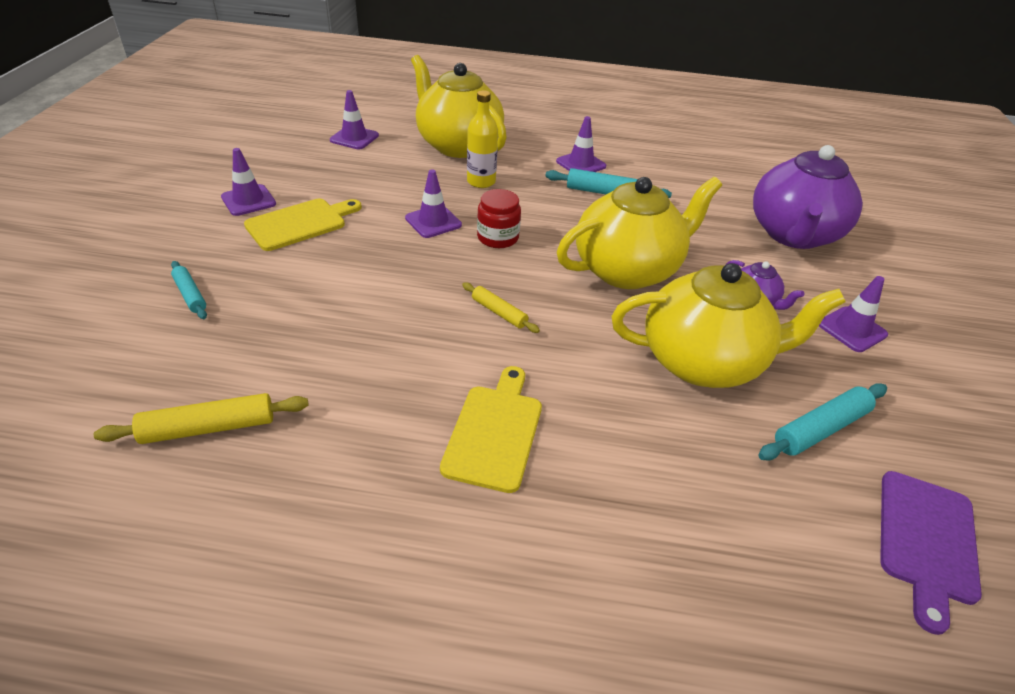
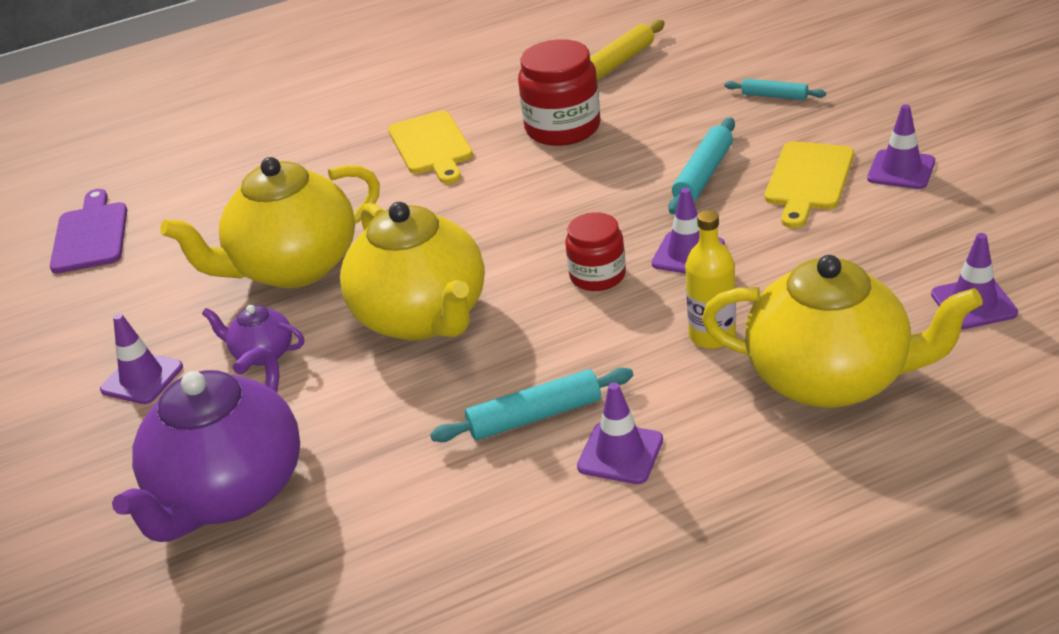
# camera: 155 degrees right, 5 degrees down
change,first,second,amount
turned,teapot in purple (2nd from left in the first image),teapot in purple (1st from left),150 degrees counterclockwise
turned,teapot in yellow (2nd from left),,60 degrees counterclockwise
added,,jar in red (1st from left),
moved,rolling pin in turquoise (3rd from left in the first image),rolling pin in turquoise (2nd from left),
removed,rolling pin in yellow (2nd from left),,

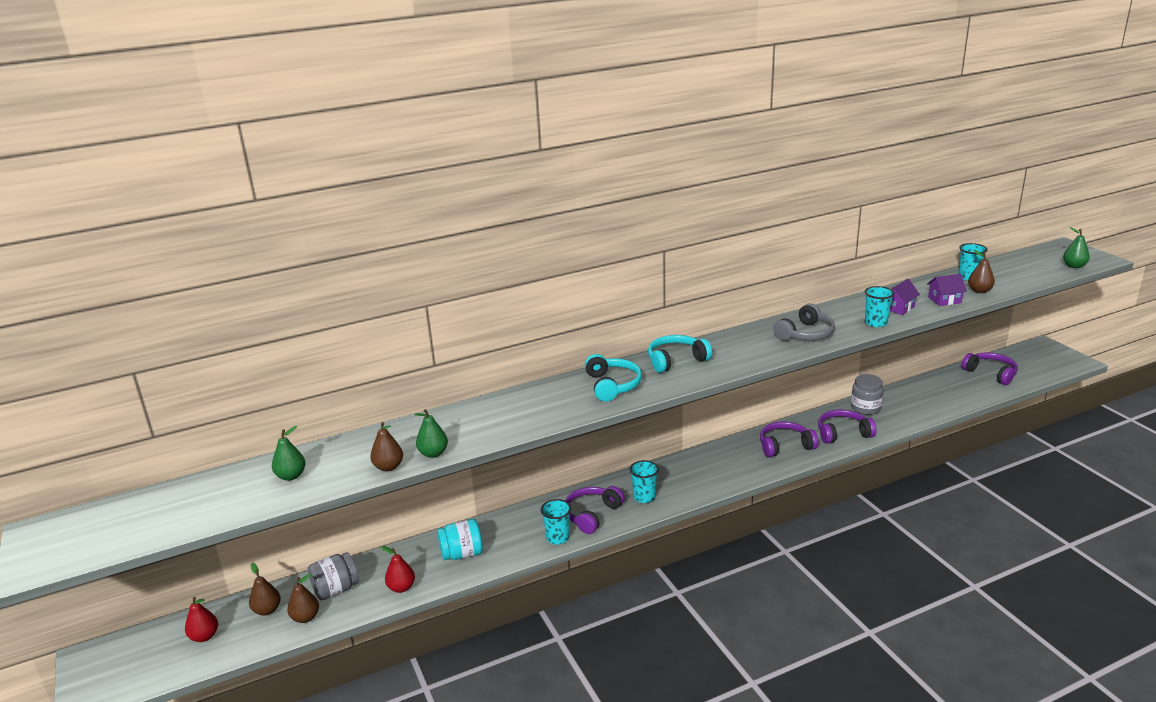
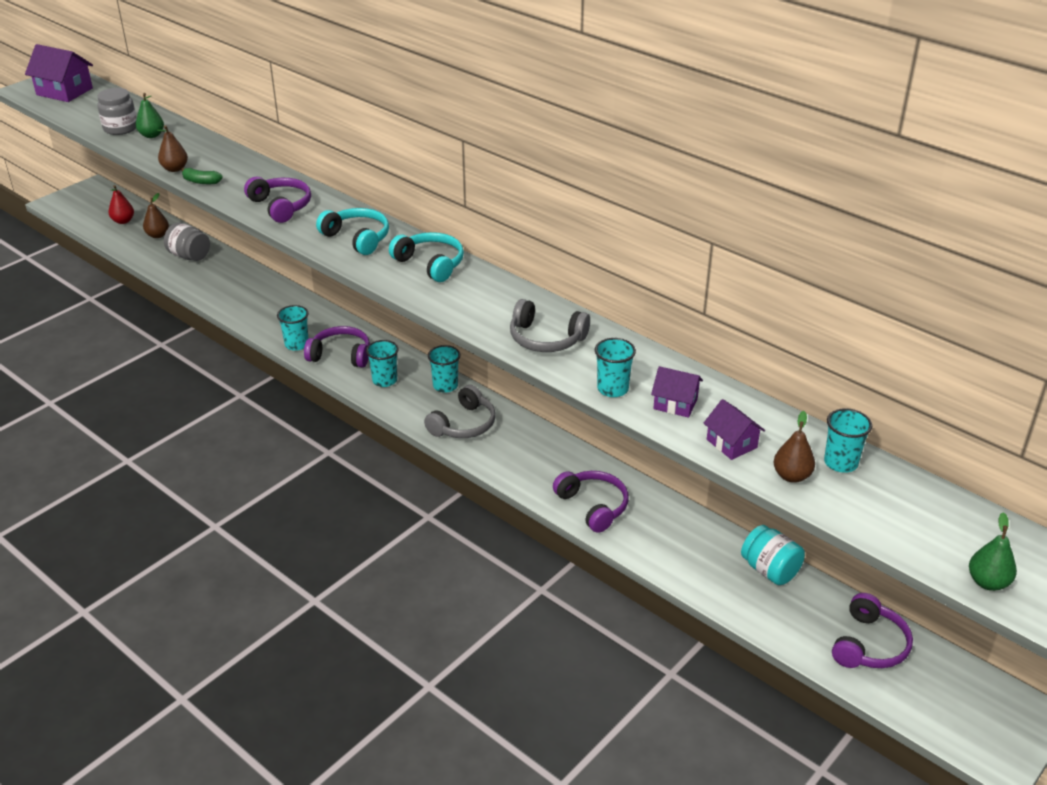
# camera: 65 degrees right, 10 degrees up
change,first,second,amount
added,,house in purple (1st from left),
moved,jar in grey (2nd from left in the first image),jar in grey (1st from left),
replaced,pear in green (2nd from left),banana in green,
moved,headphones in purple (2nd from left in the first image),headphones in purple (1st from left),
turned,headphones in turquoise (1st from left),,105 degrees counterclockwise
added,,headphones in grey (1st from left),
added,,cup in turquoise (3rd from left),
moved,jar in turquoise,,
removed,pear in brown (2nd from left),,
removed,pear in red (2nd from left),,

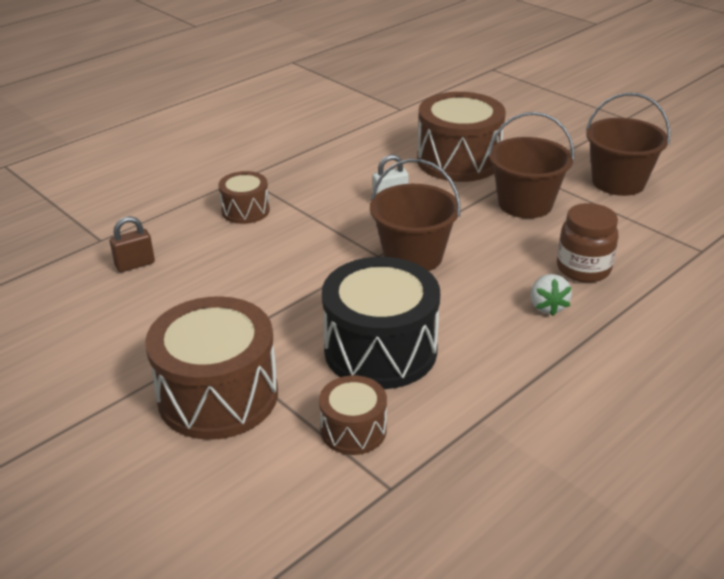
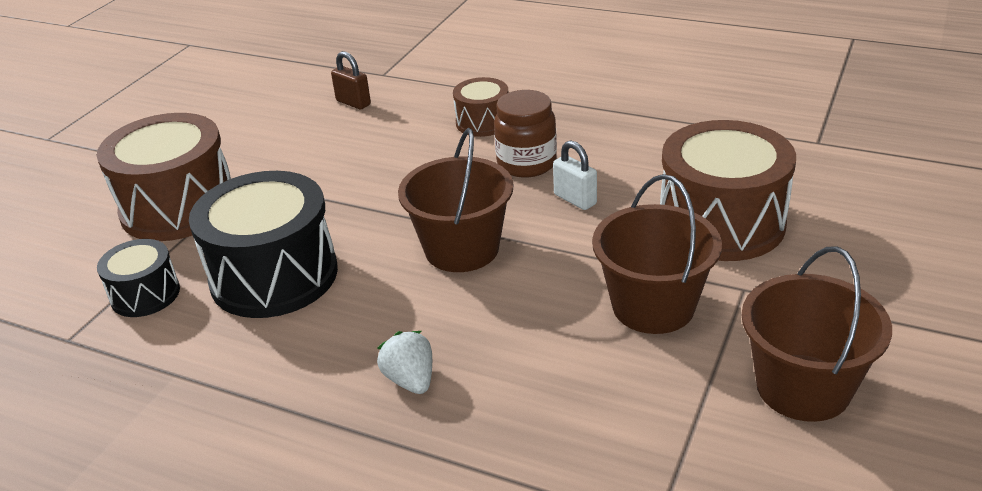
# camera: 70 degrees right, 0 degrees up
change,first,second,amount
recoloured,drum in brown (3rd from left),drum in black (1st from left),
turned,strawberry in white,,90 degrees clockwise
moved,jar in brown,,

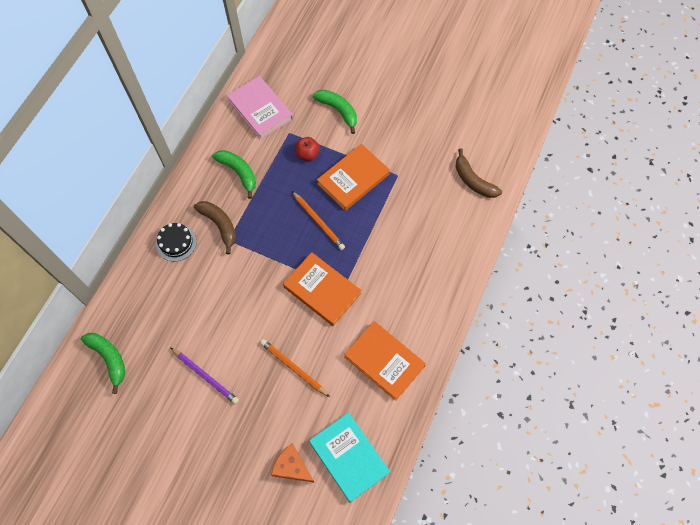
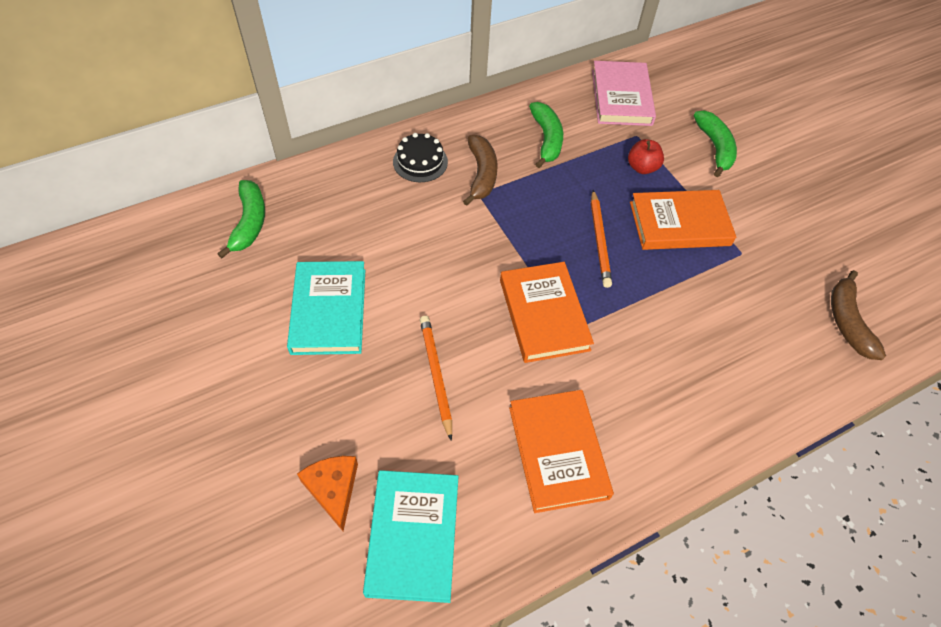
# camera: 35 degrees right, 10 degrees down
change,first,second,amount
replaced,pencil in purple,book in turquoise (1st from left),

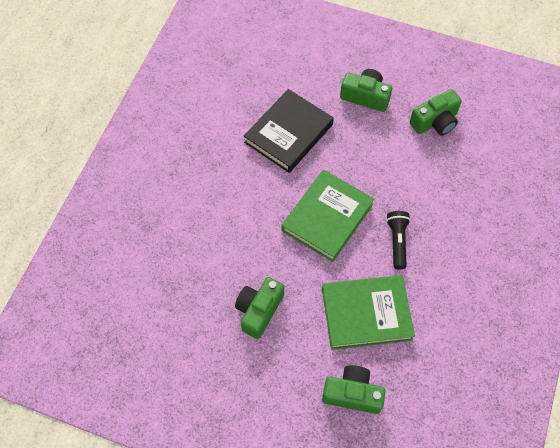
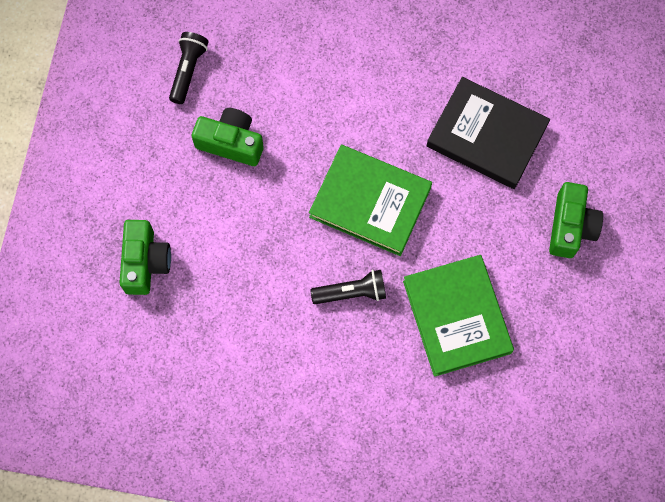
# camera: 80 degrees right, 10 degrees up
change,first,second,amount
added,,flashlight in black (1st from left),
moved,book in green (2nd from left),,
removed,camera in green (4th from left),,

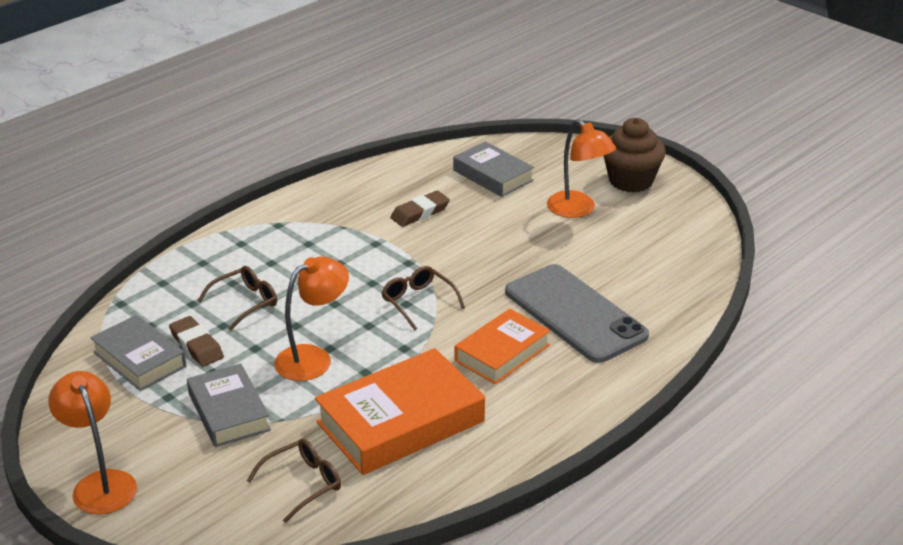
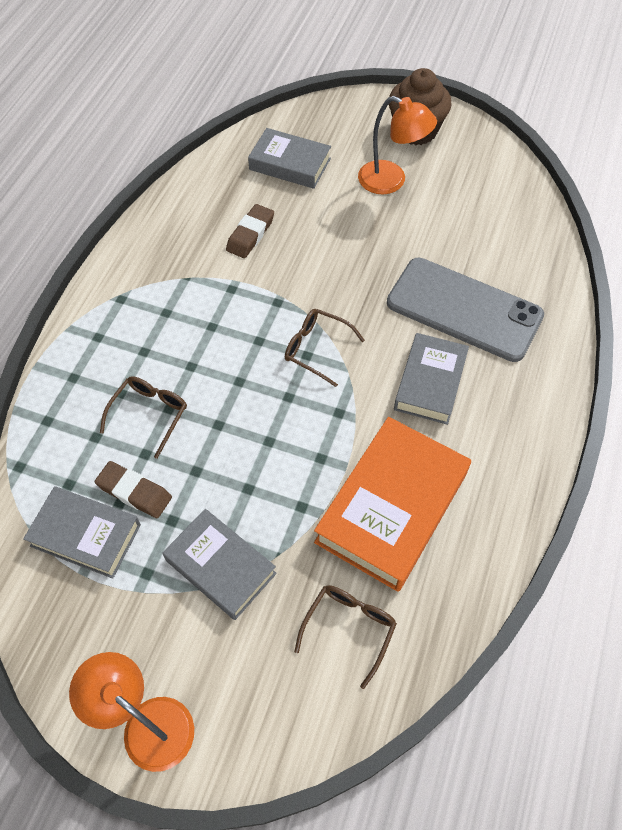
# camera: 25 degrees left, 25 degrees up
change,first,second,amount
recoloured,book in orange (2nd from left),book in grey (4th from left),
removed,lamp in orange (2nd from left),,

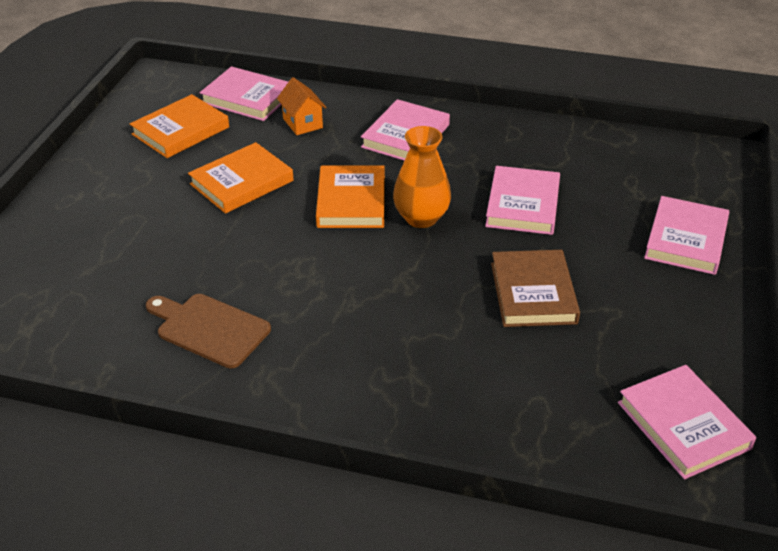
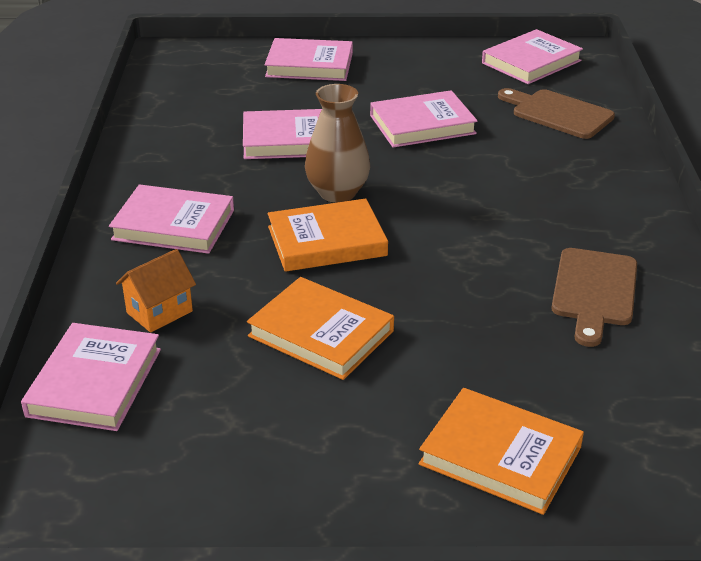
# camera: 105 degrees left, 5 degrees down
change,first,second,amount
recoloured,vase in orange,vase in brown,
recoloured,book in brown,book in pink (5th from left),
moved,book in orange (1st from left in the first image),book in orange (3rd from left),
added,,cutting board in brown (1st from left),

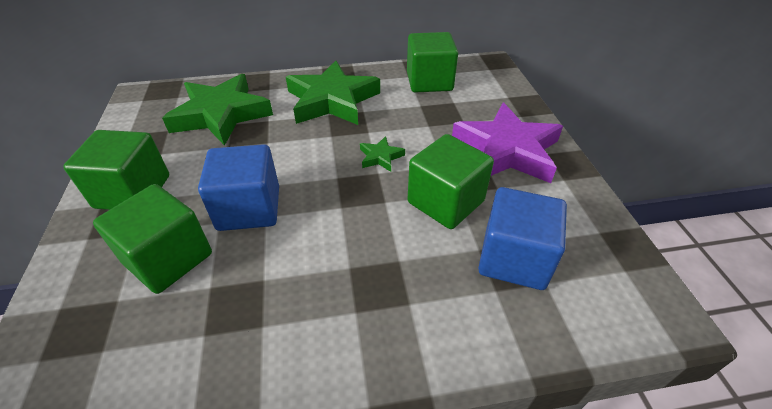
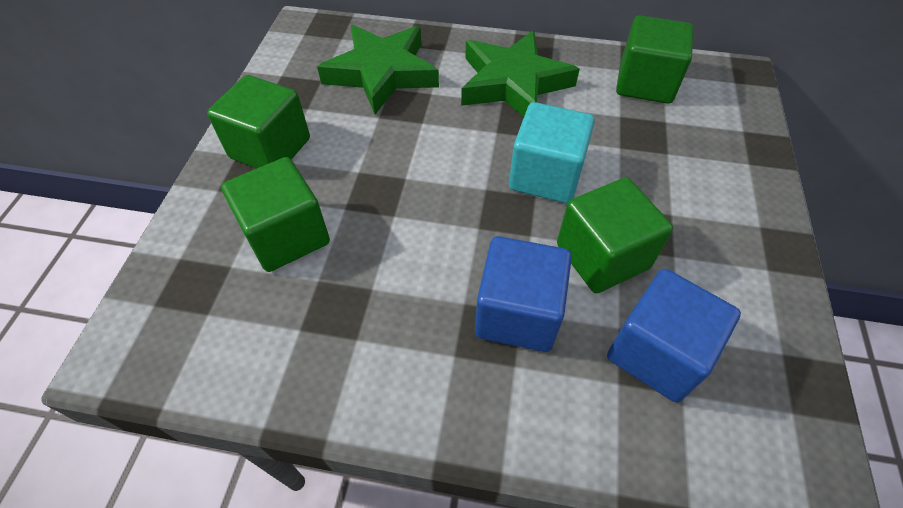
# camera: 20 degrees right, 10 degrees up
change,first,second,amount
moved,cube in blue (1st from left),,
replaced,star in green (3rd from left),cube in turquoise,
removed,star in purple,,

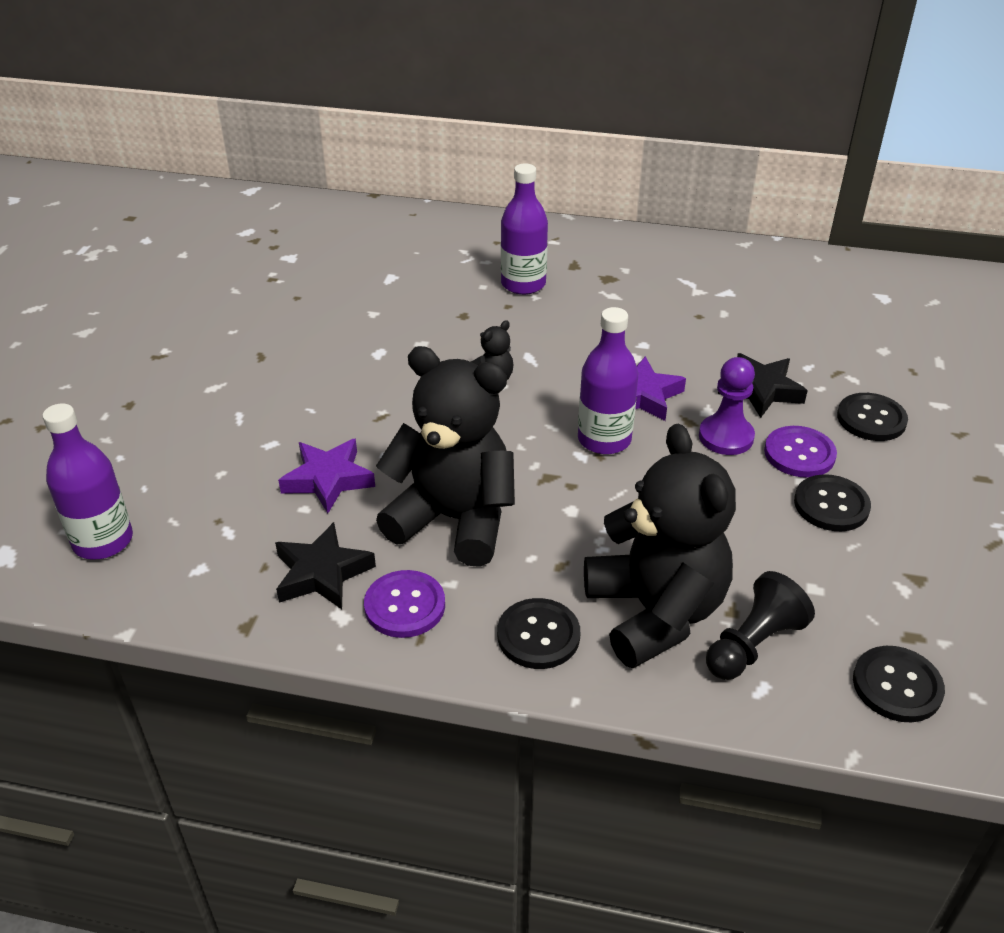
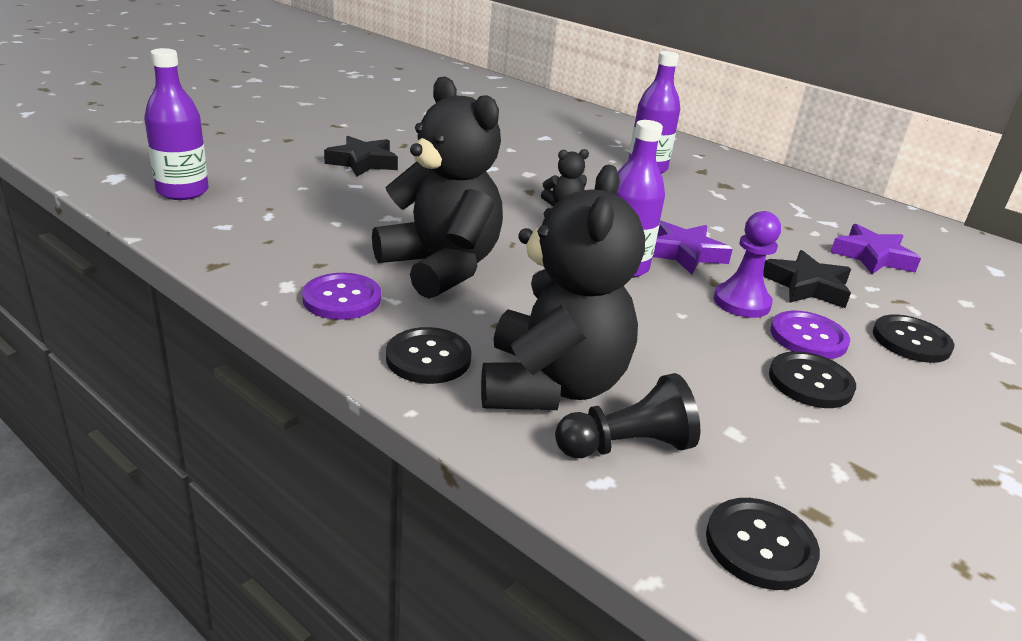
# camera: 25 degrees right, 10 degrees down
change,first,second,amount
moved,star in black (1st from left),,
moved,star in purple (1st from left in the first image),star in purple (2nd from left),

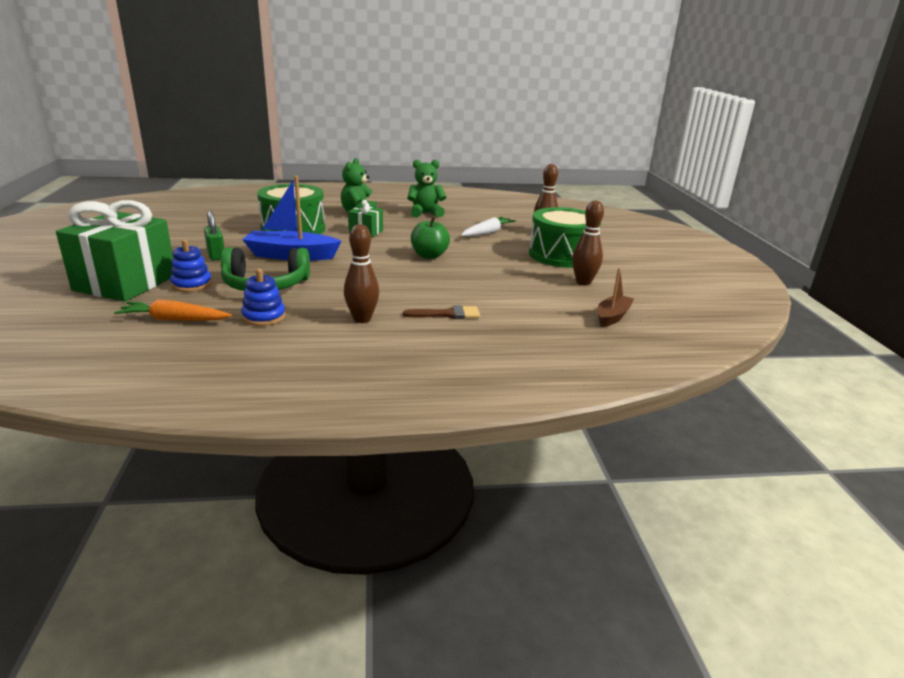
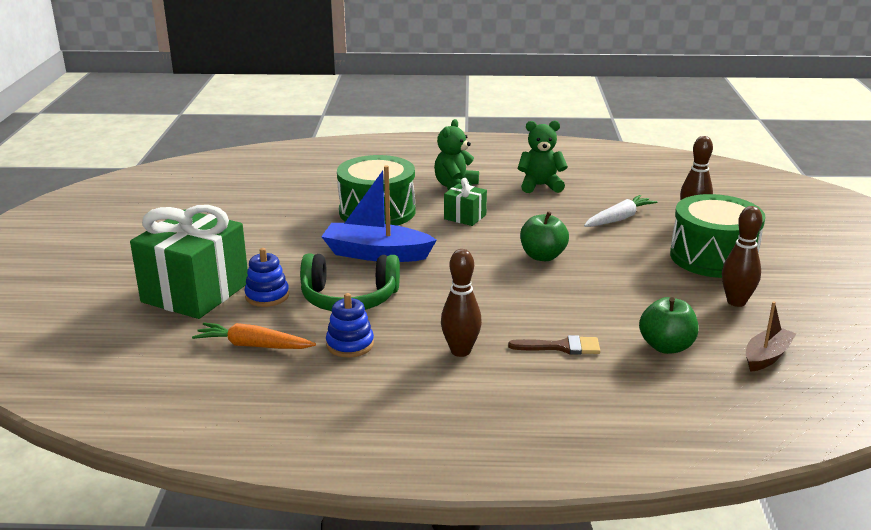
# camera: 10 degrees right, 0 degrees up
change,first,second,amount
added,,apple in green (2nd from left),
removed,padlock in green,,

